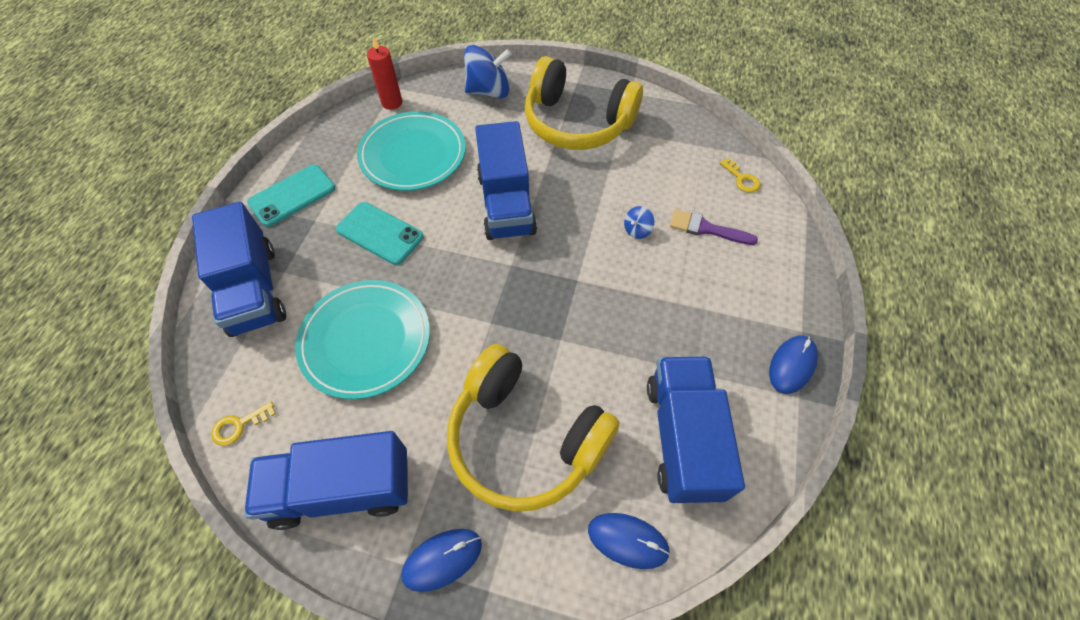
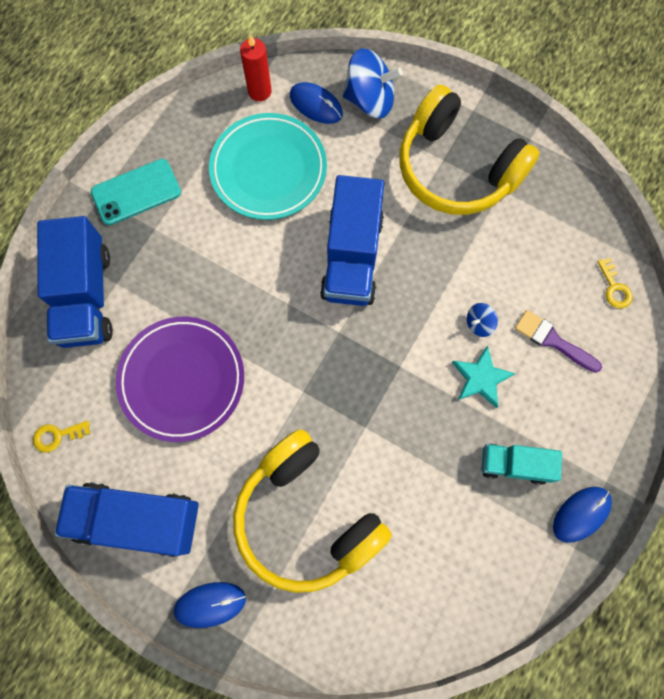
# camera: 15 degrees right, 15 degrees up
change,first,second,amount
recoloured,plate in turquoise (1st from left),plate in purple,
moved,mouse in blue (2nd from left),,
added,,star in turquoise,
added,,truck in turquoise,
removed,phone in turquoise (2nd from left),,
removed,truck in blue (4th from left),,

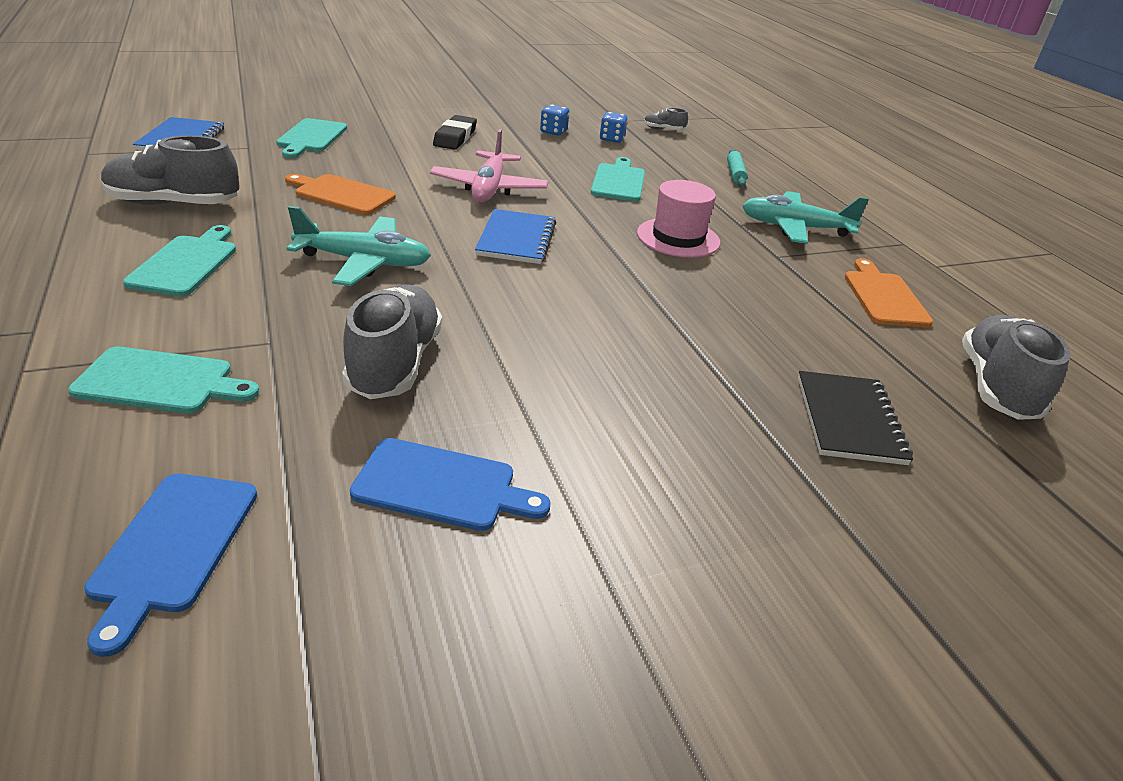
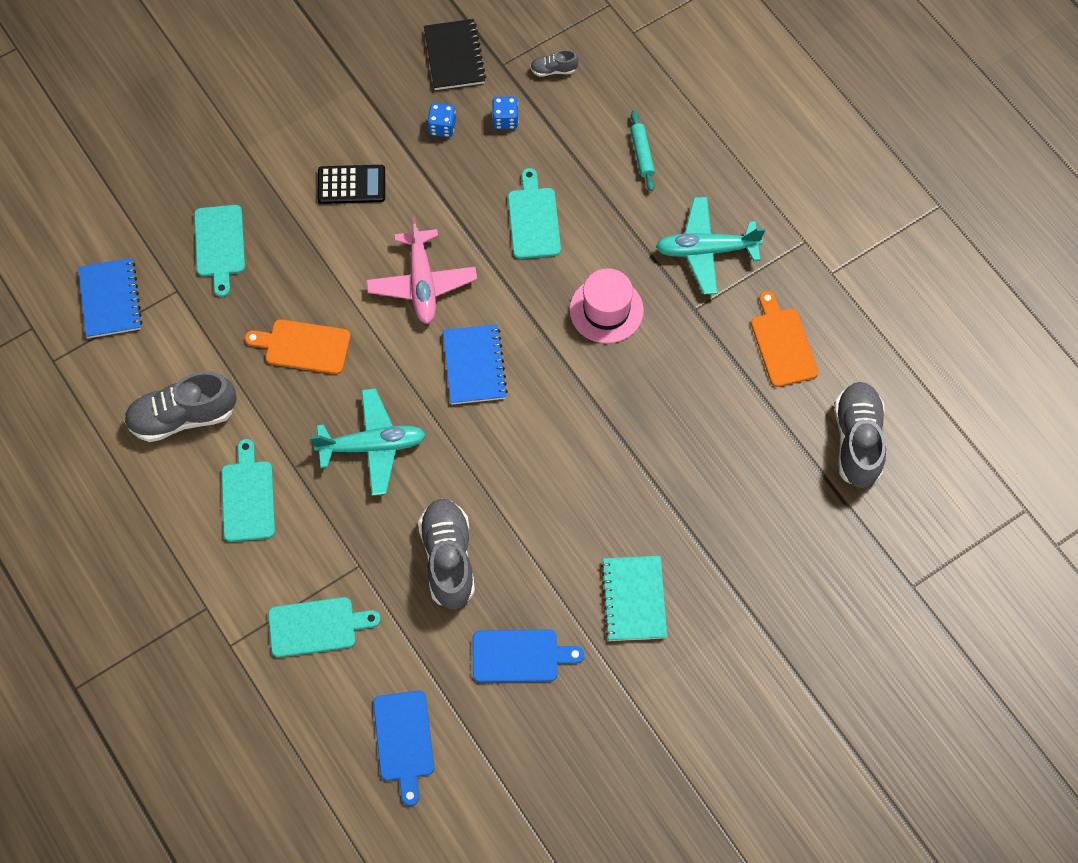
# camera: 10 degrees left, 30 degrees up
change,first,second,amount
replaced,eraser in black,calculator in black,
moved,notebook in black,,
added,,notebook in turquoise,

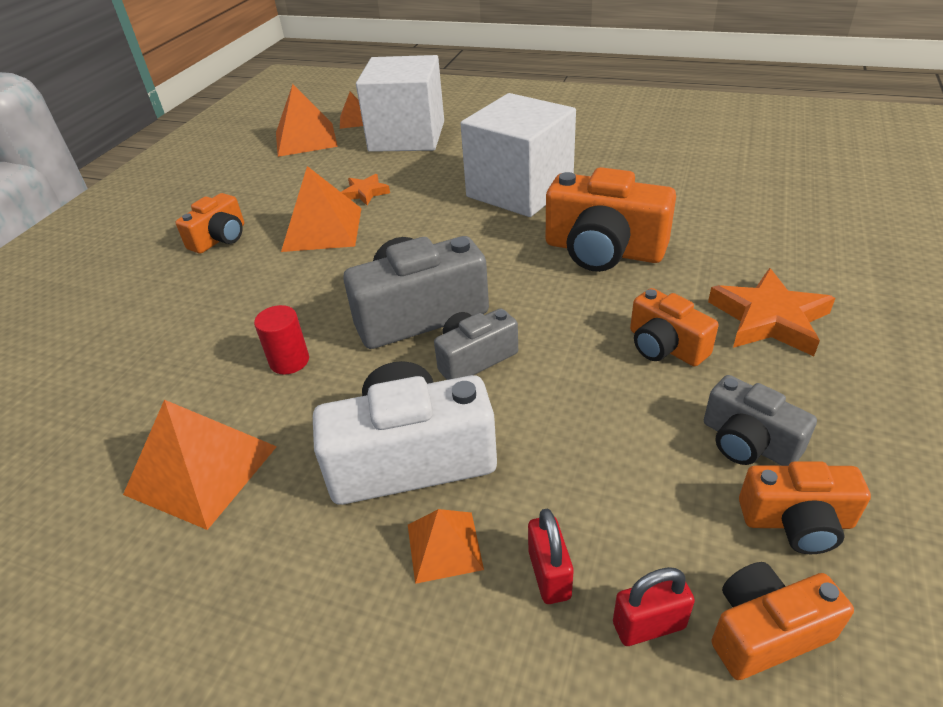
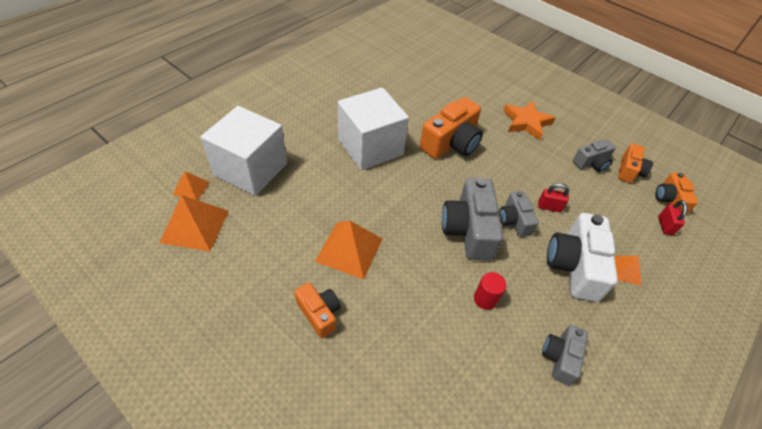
# camera: 75 degrees left, 10 degrees up
change,first,second,amount
moved,padlock in red (1st from left),,
replaced,pyramid in orange (1st from left),camera in grey (3rd from left),
removed,star in orange (1st from left),,
removed,camera in orange (3rd from left),,

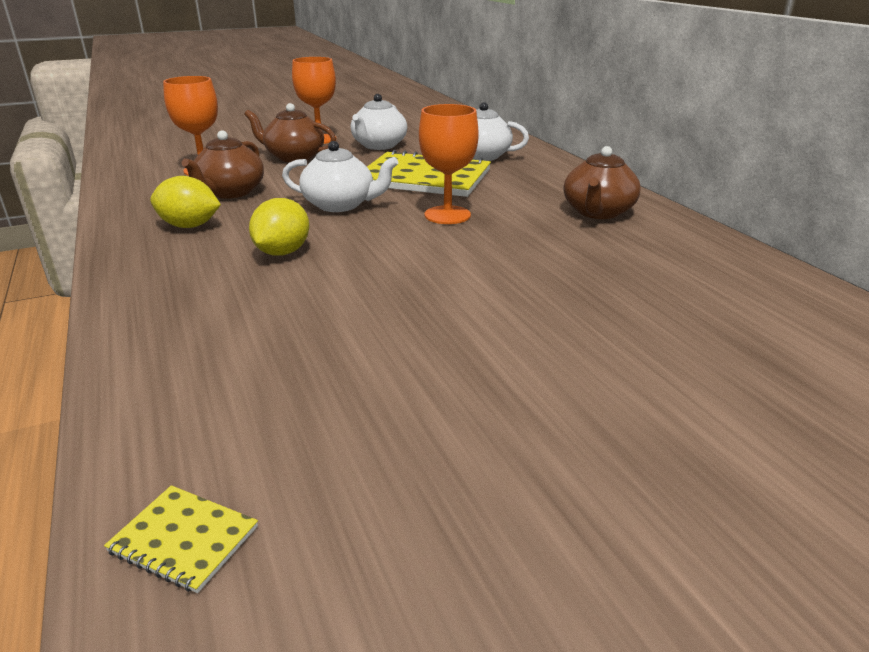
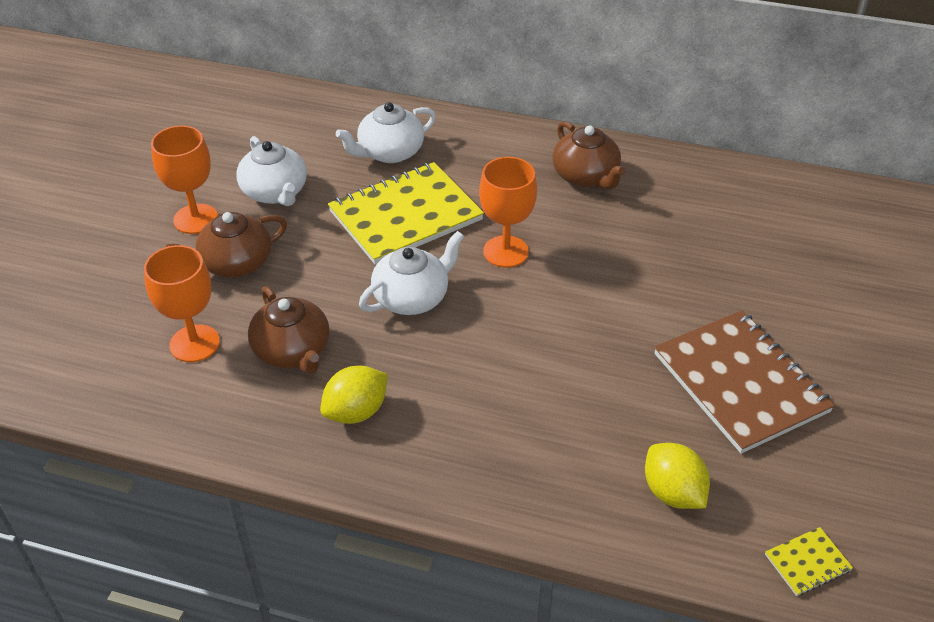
# camera: 50 degrees left, 15 degrees up
change,first,second,amount
moved,lemon in yellow (2nd from left),,
added,,notebook in brown,

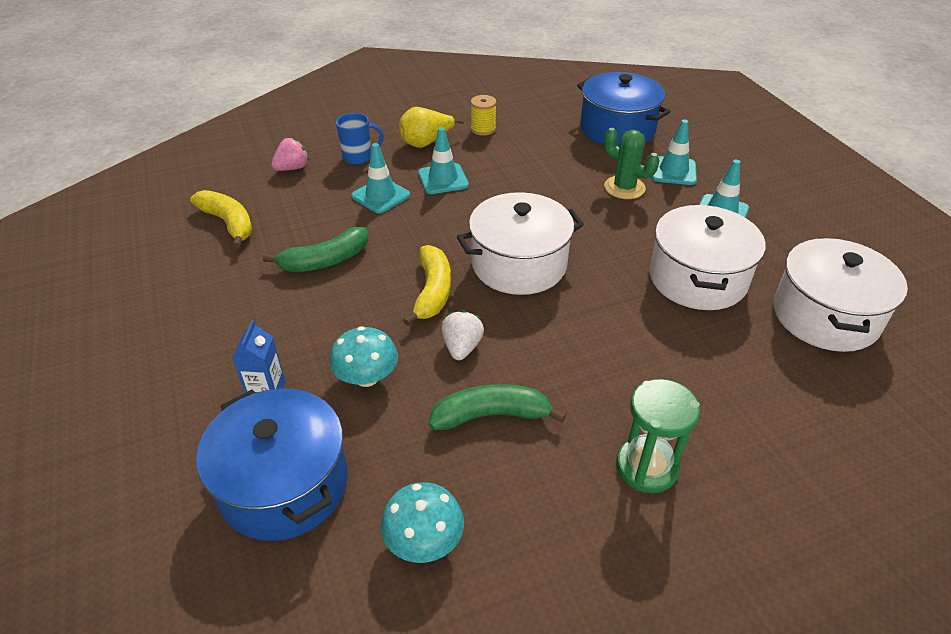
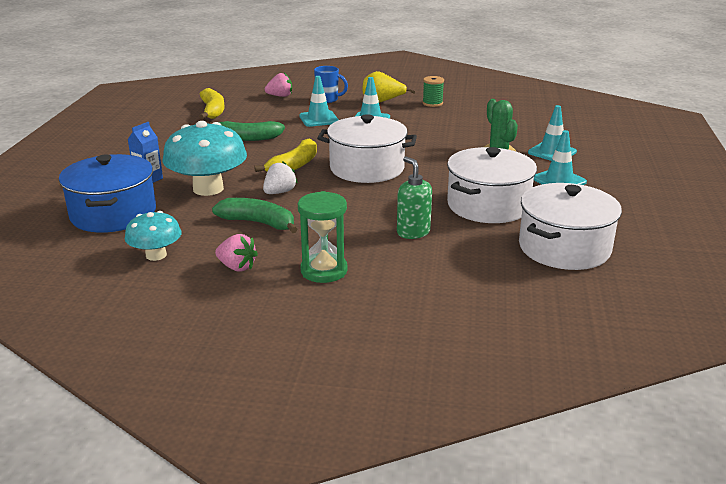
# camera: 30 degrees right, 15 degrees down
change,first,second,amount
resized,mushroom in turquoise (1st from left in the first image),mushroom in turquoise (2nd from left),x1.75
added,,strawberry in pink (1st from left),
added,,soap dispenser in green,
recoloured,spool in yellow,spool in green,
removed,pot in blue (2nd from left),,

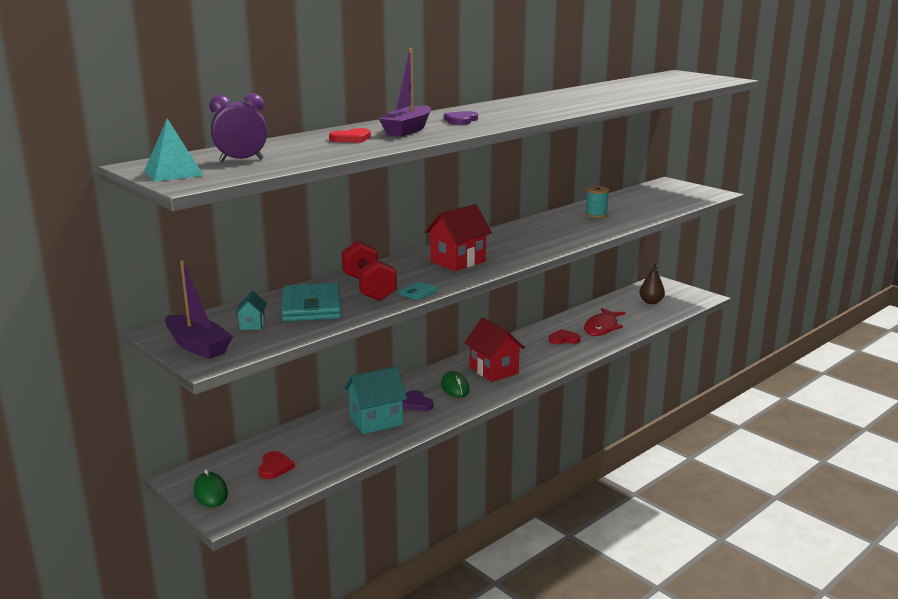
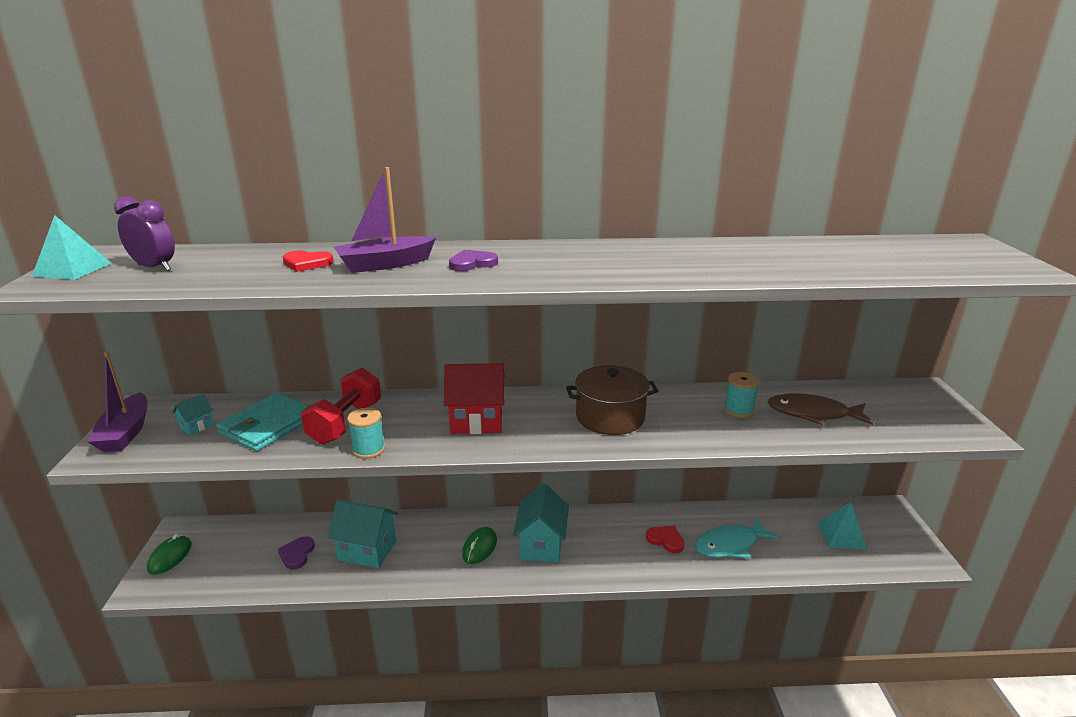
# camera: 40 degrees right, 5 degrees up
change,first,second,amount
moved,heart in purple (1st from left),,
replaced,wallet in turquoise (2nd from left),spool in turquoise (1st from left),
recoloured,house in red (2nd from left),house in turquoise (3rd from left),
added,,pot in brown,
recoloured,fish in red,fish in turquoise,
added,,fish in brown,
replaced,pear in brown,pyramid in turquoise (2nd from left),
removed,heart in red (1st from left),,

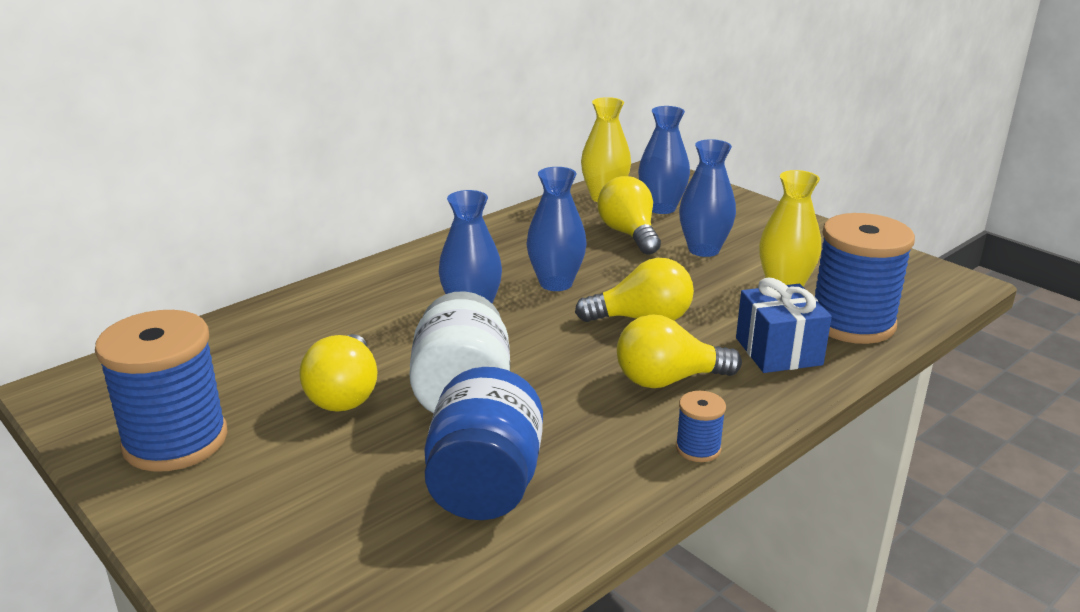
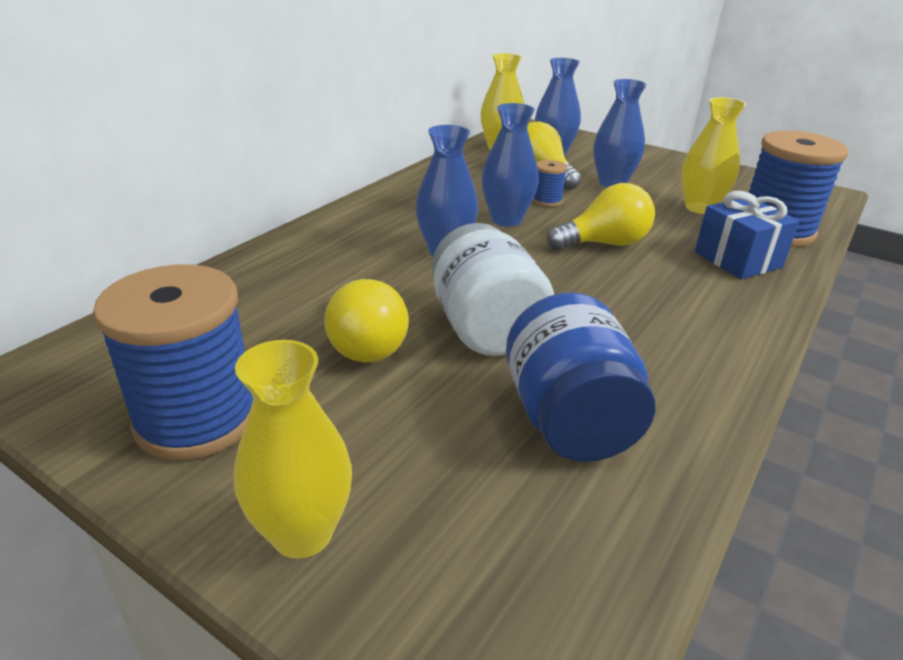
# camera: 15 degrees left, 5 degrees up
change,first,second,amount
added,,vase in yellow (1st from left),
moved,spool in blue (2nd from left),,
removed,light bulb in yellow (4th from left),,

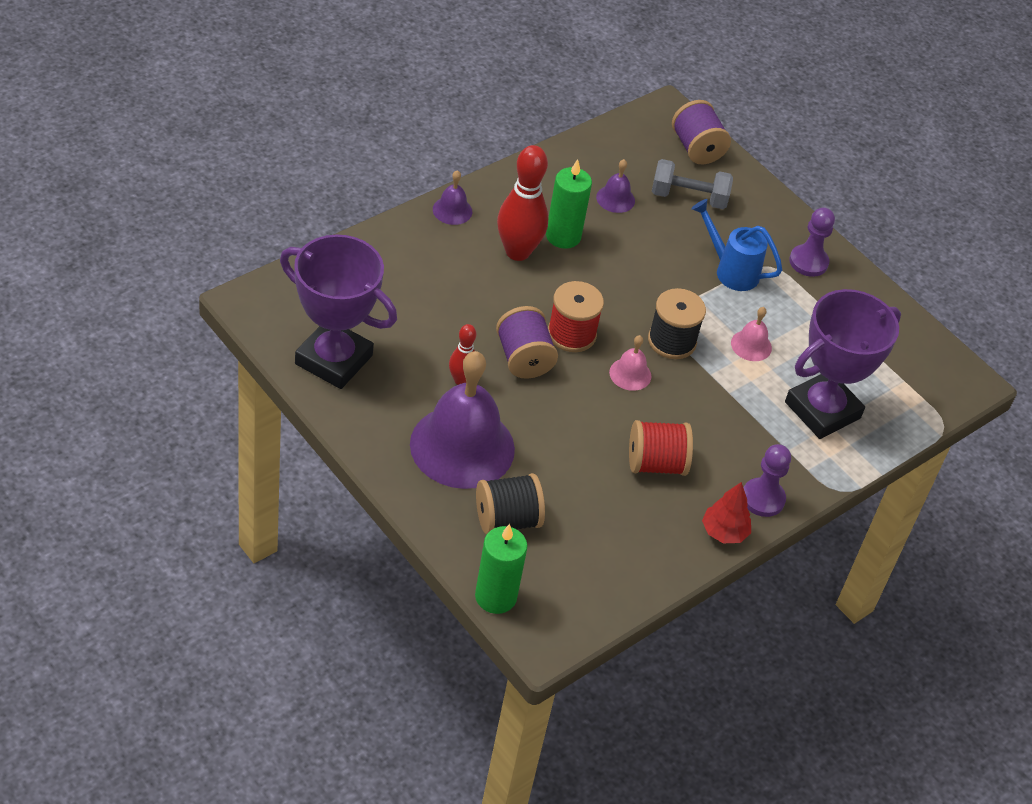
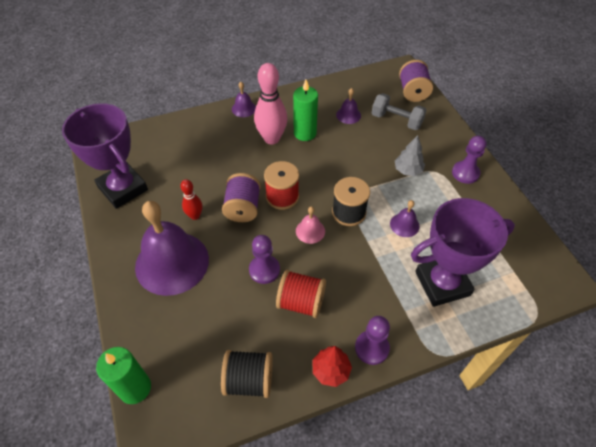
# camera: 25 degrees right, 5 degrees up
change,first,second,amount
moved,spool in black (1st from left),,
added,,pawn in purple (1st from left),
recoloured,bowling pin in red (2nd from left),bowling pin in pink,
recoloured,bell in pink (2nd from left),bell in purple (4th from left),
replaced,watering can in blue,tree in grey,

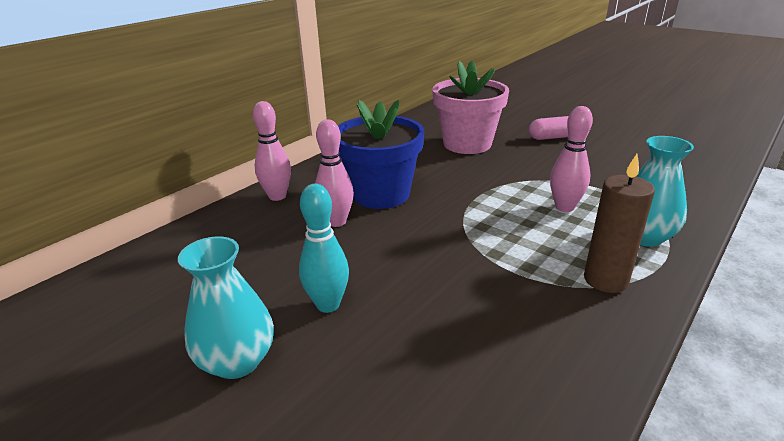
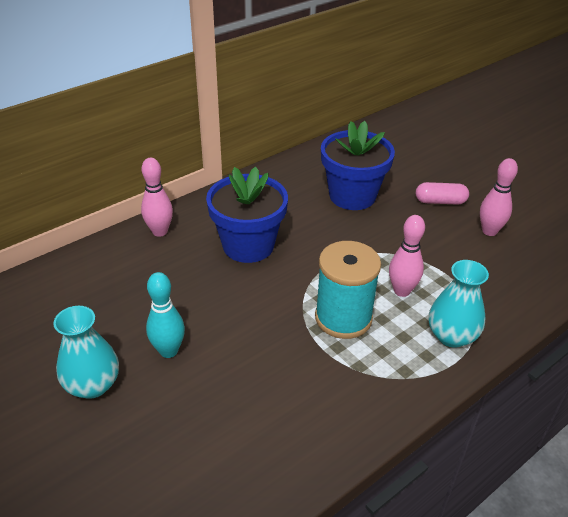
# camera: 10 degrees right, 10 degrees up
change,first,second,amount
added,,spool in turquoise,
recoloured,flower pot in pink,flower pot in blue (2nd from left),
moved,bowling pin in pink (2nd from left in the first image),bowling pin in pink (3rd from left),
removed,candle in brown,,

